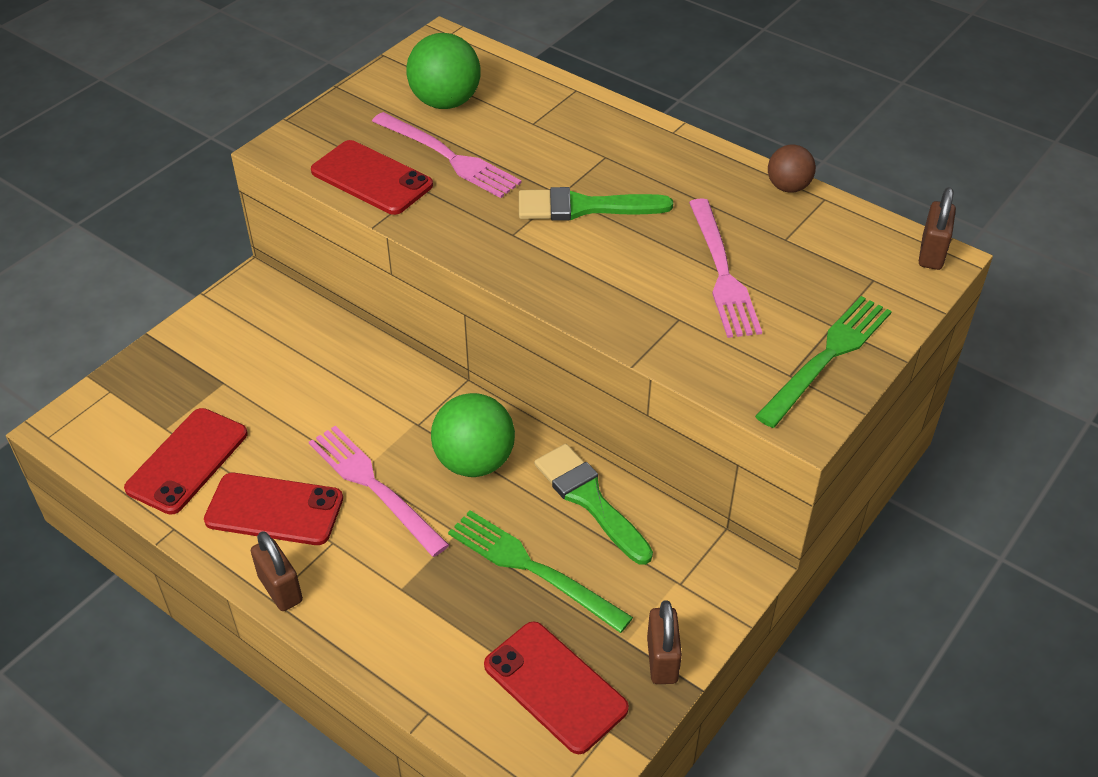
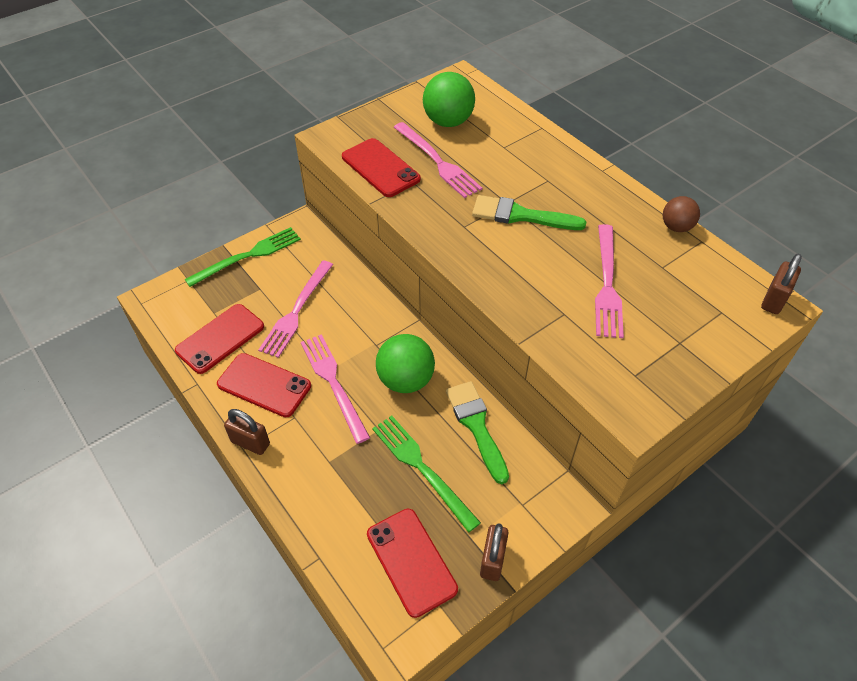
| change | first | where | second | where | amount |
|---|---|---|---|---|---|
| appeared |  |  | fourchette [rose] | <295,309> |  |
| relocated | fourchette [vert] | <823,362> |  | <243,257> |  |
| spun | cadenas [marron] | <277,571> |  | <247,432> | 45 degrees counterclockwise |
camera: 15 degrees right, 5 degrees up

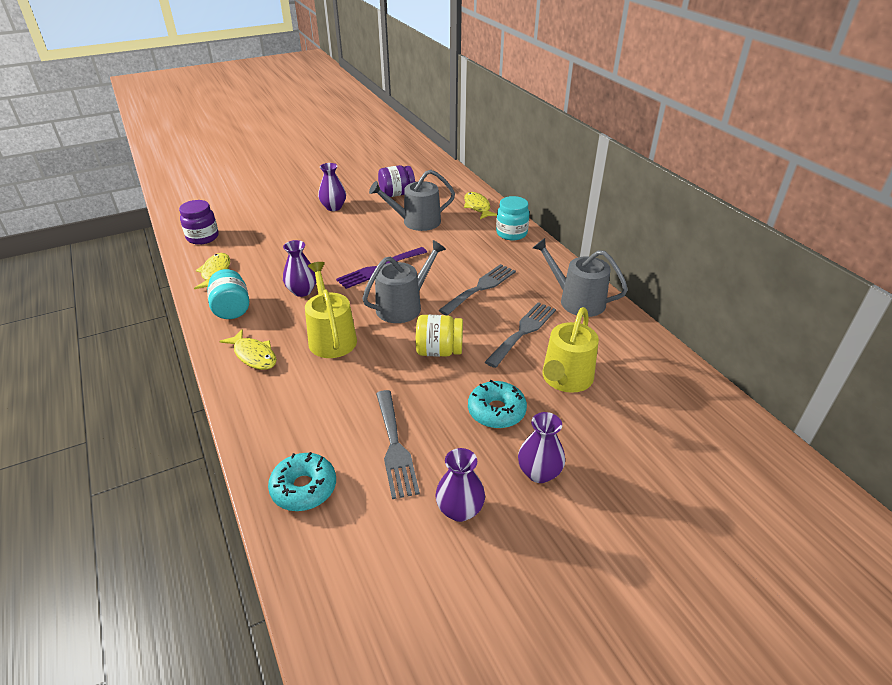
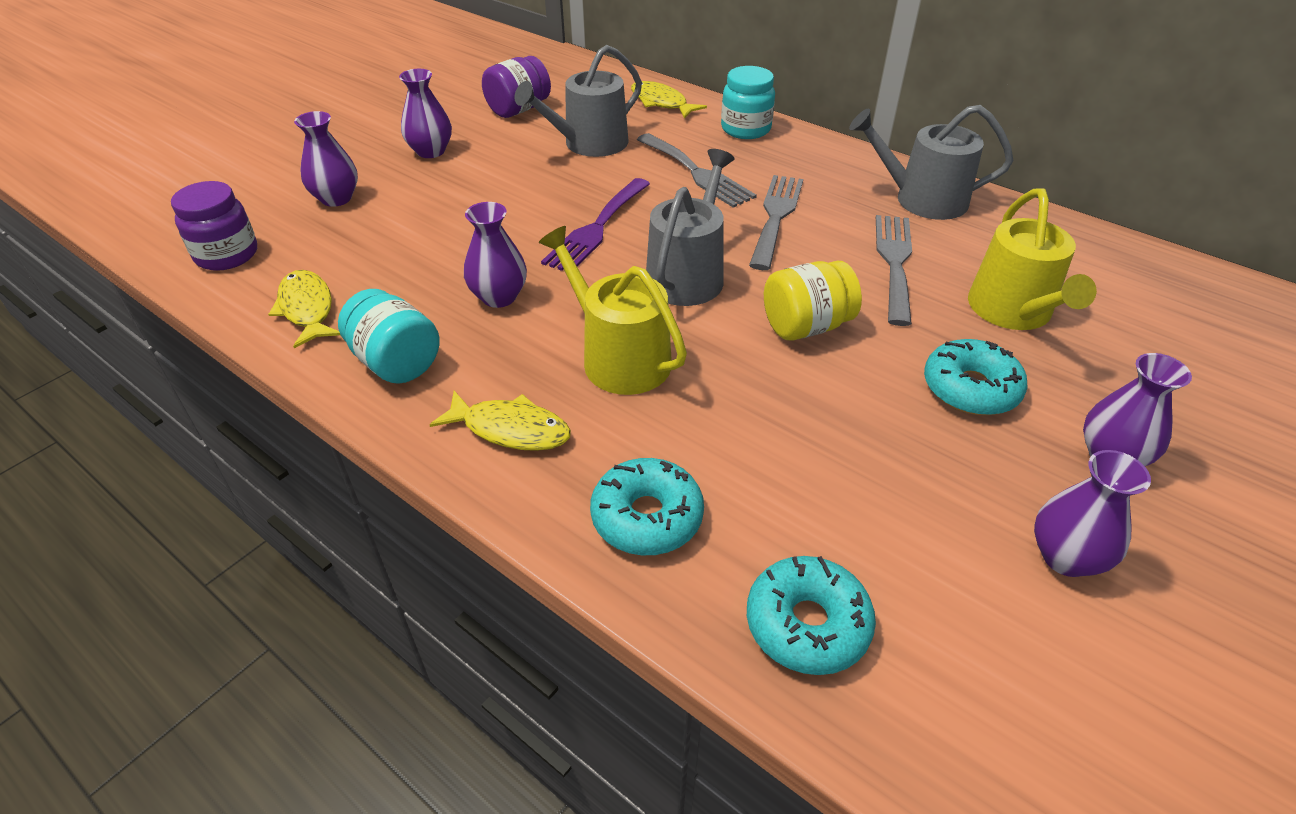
| change | first | where | second | where | amount |
|---|---|---|---|---|---|
| appeared |  |  | vase [violet] | <326,159> |  |
| appeared |  |  | beignet [turquoise] | <647,506> |  |
| relocated | fourchette [gris] | <398,444> |  | <697,170> |  |
camera: 25 degrees left, 5 degrees up

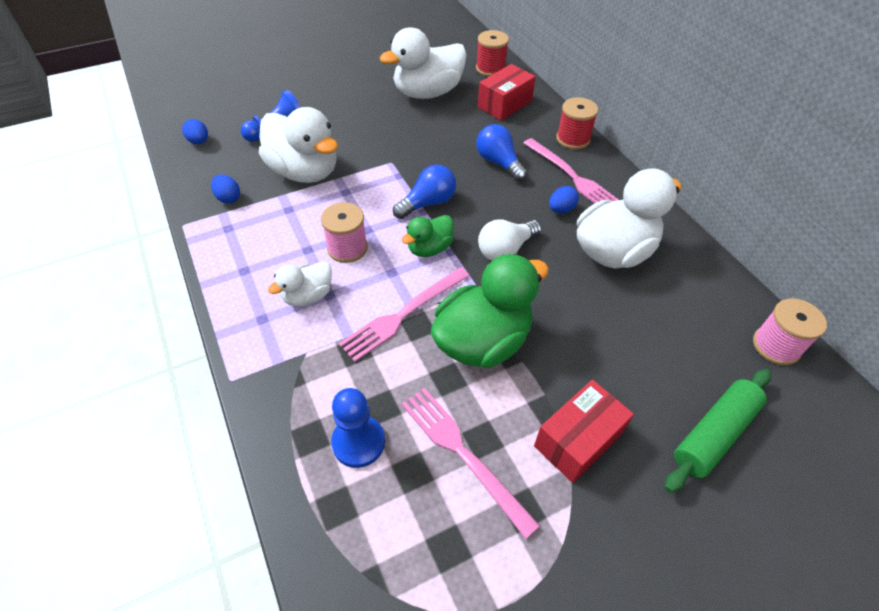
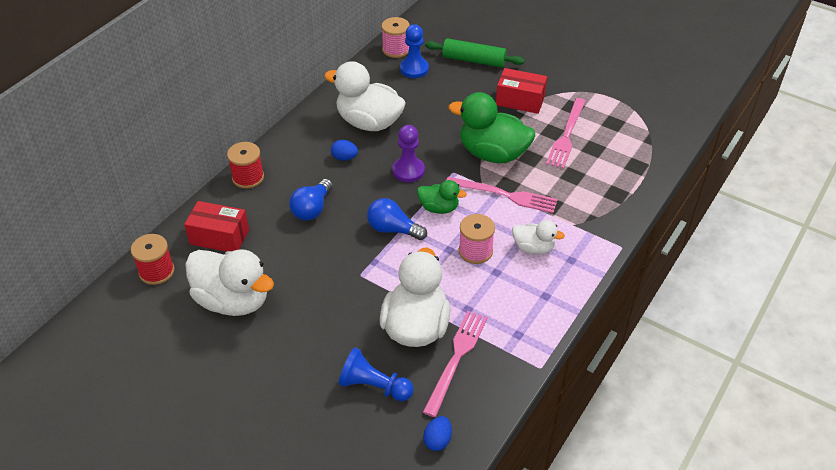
| change | first | where | second | where | amount |
|---|---|---|---|---|---|
| missing | œuf [bleu] | <225,189> |  |  |  |
| relocated | pion [bleu] | <358,428> |  | <414,51> |  |
| relocated | fourchette [rose] | <571,171> |  | <455,364> |  |
| exchanged | ampoule [blanc] | <510,240> | pion [violet] | <408,153> |  |
camera: 120 degrees left, 5 degrees down

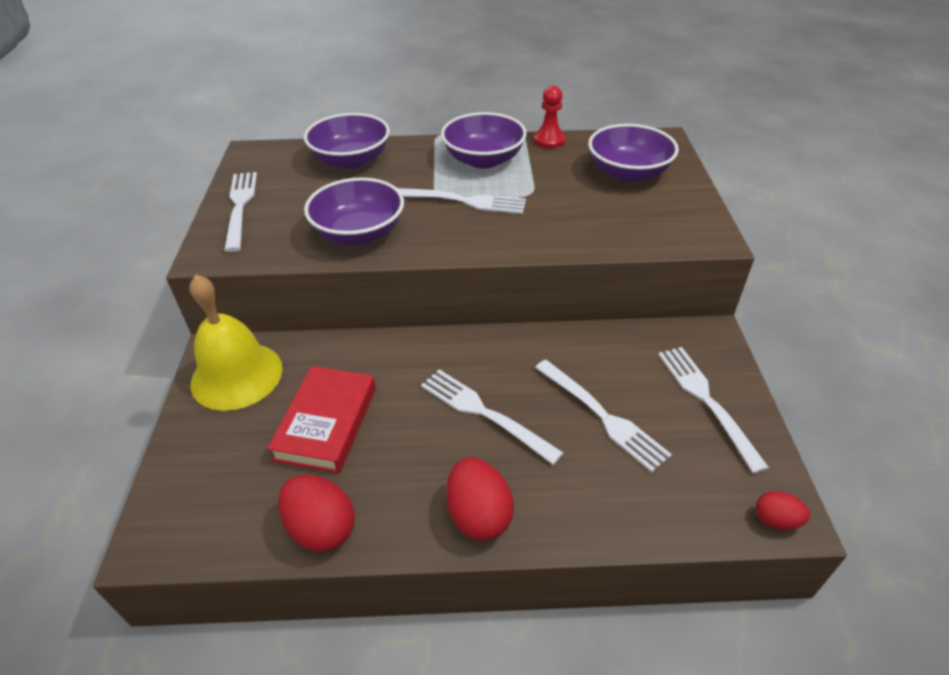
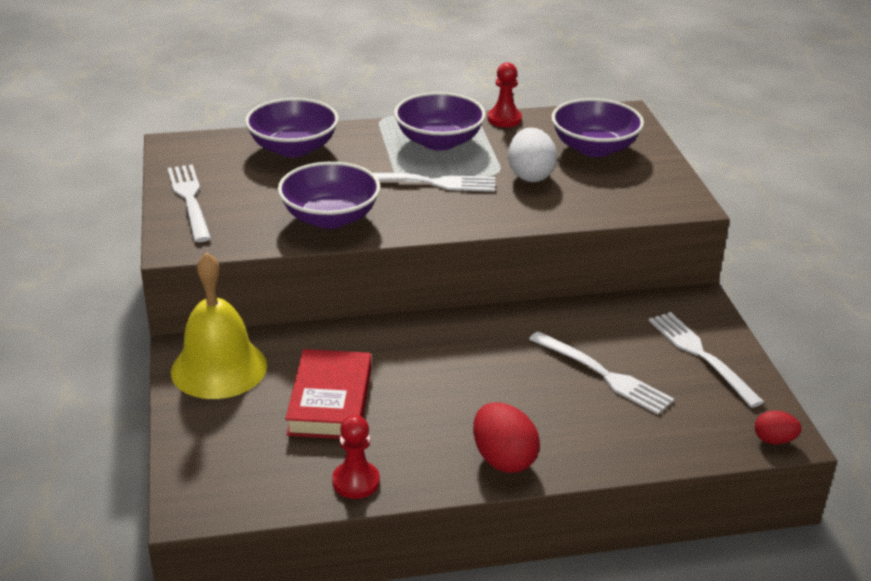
| change | first | where | second | where | amount |
|---|---|---|---|---|---|
| missing | fourchette [blanc] | <492,417> |  |  |  |
| appeared |  |  | œuf [blanc] | <532,155> |  |
| exchanged | œuf [rouge] | <316,513> | pion [rouge] | <356,457> |  |
camera: 10 degrees left, 10 degrees down

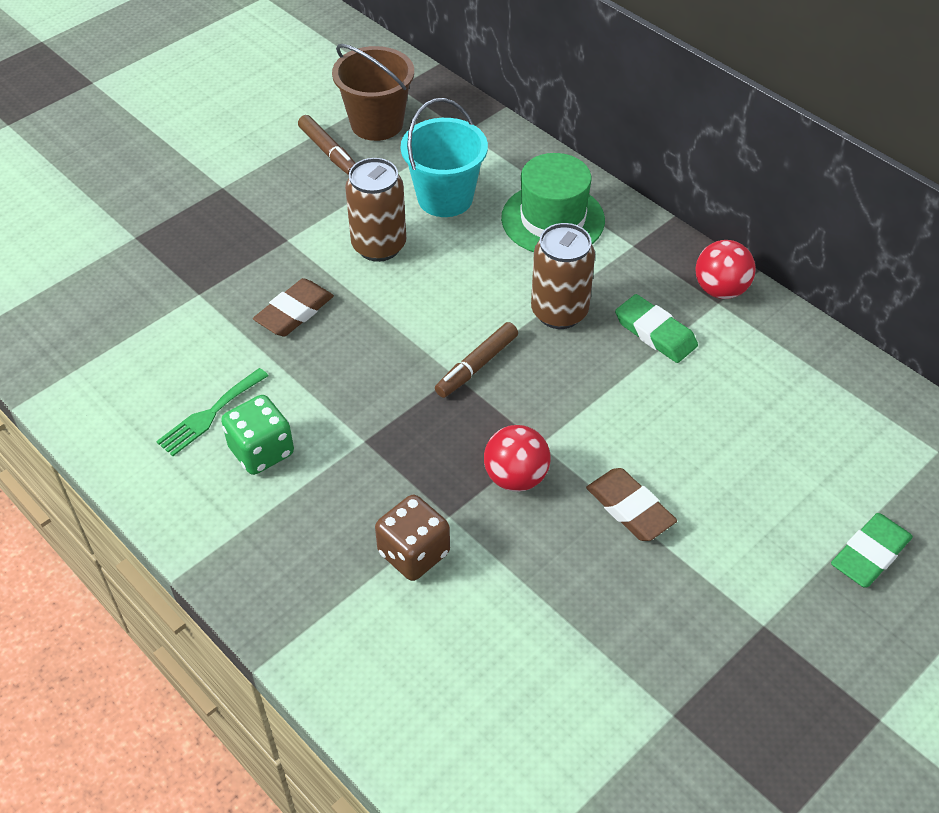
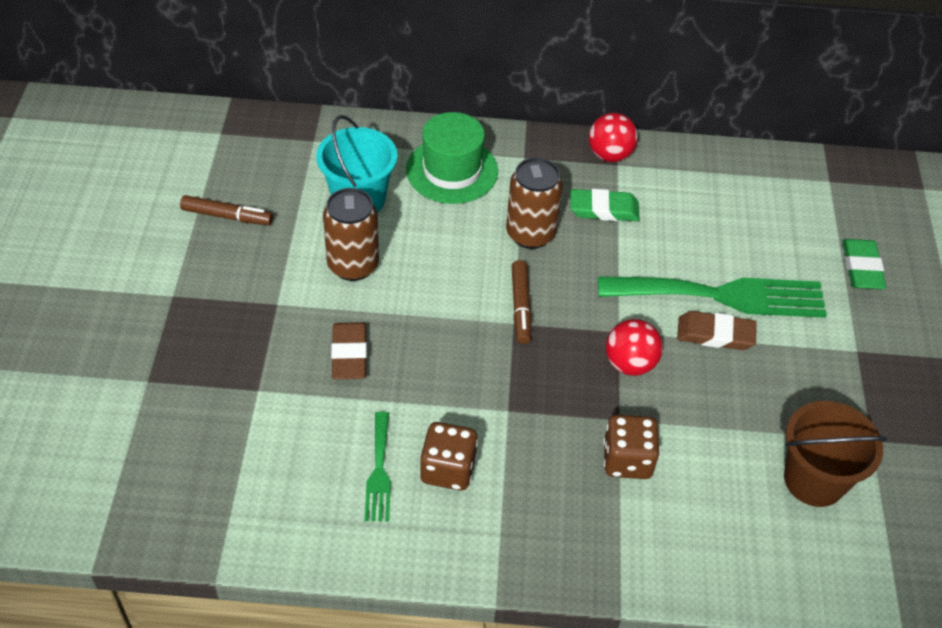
| change | first | where | second | where | amount |
|---|---|---|---|---|---|
| appeared |  |  | fourchette [vert] | <712,297> |  |
| relocated | seau [marron] | <373,92> |  | <835,454> |  |
| colour | dé [vert] | <257,435> | dé [marron] | <449,456> |  |
camera: 45 degrees left, 0 degrees up

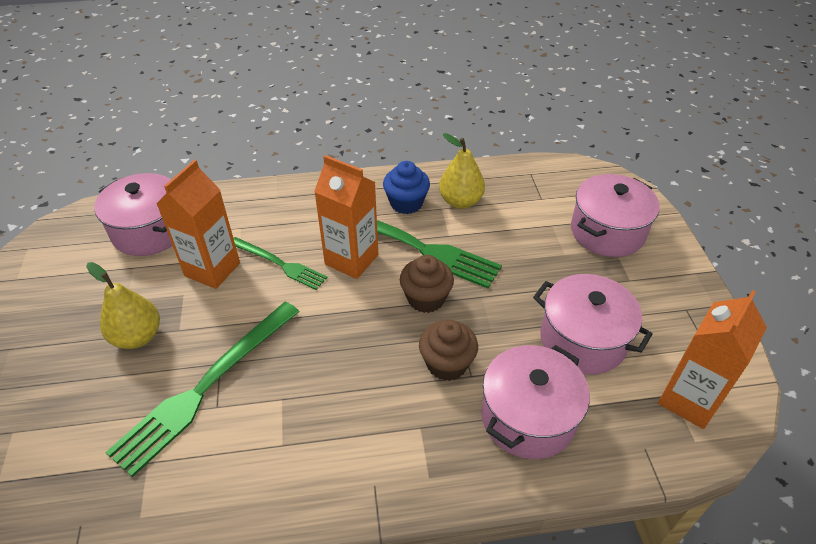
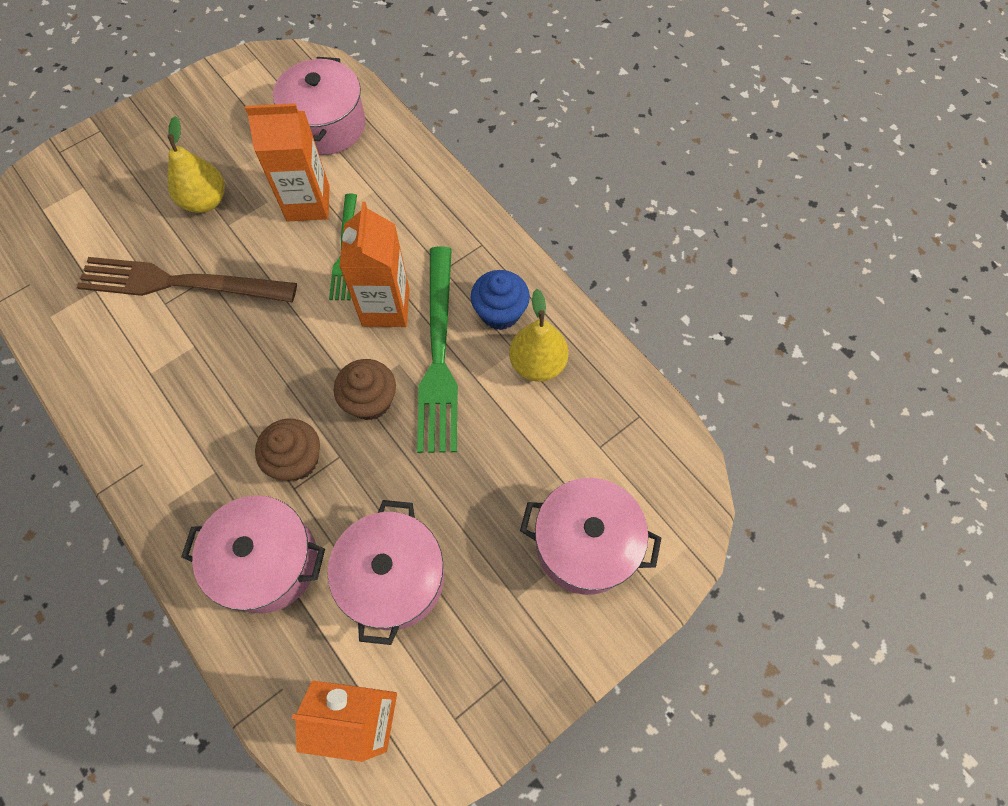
| change | first | where | second | where | amount |
|---|---|---|---|---|---|
| colour | fourchette [vert] | <202,389> | fourchette [marron] | <187,279> |  |
camera: 60 degrees right, 20 degrees up

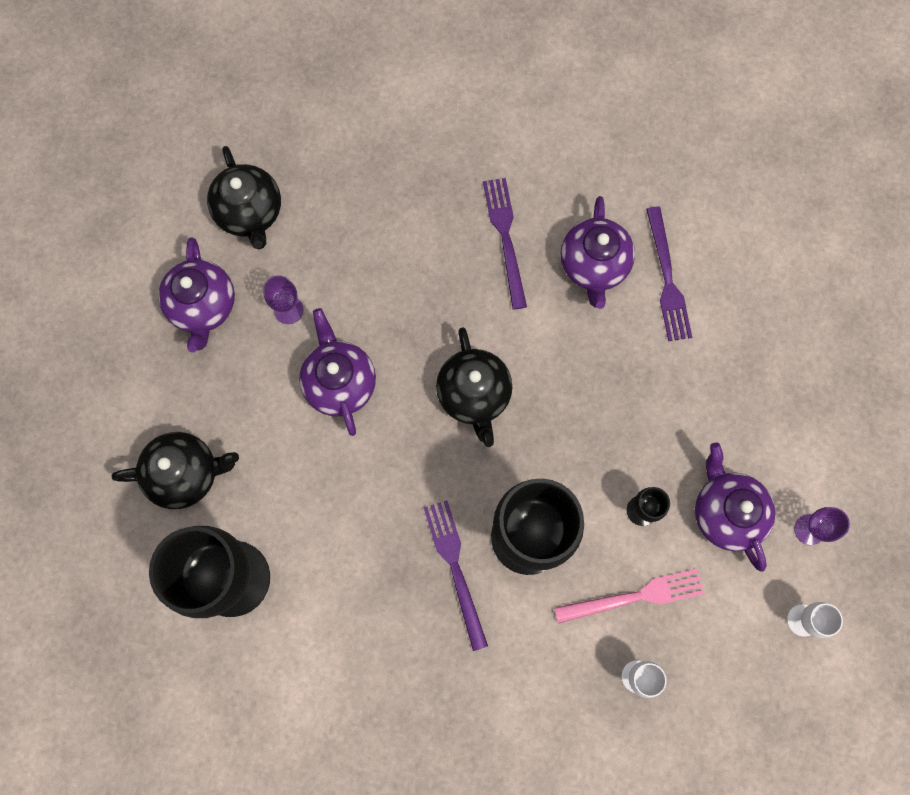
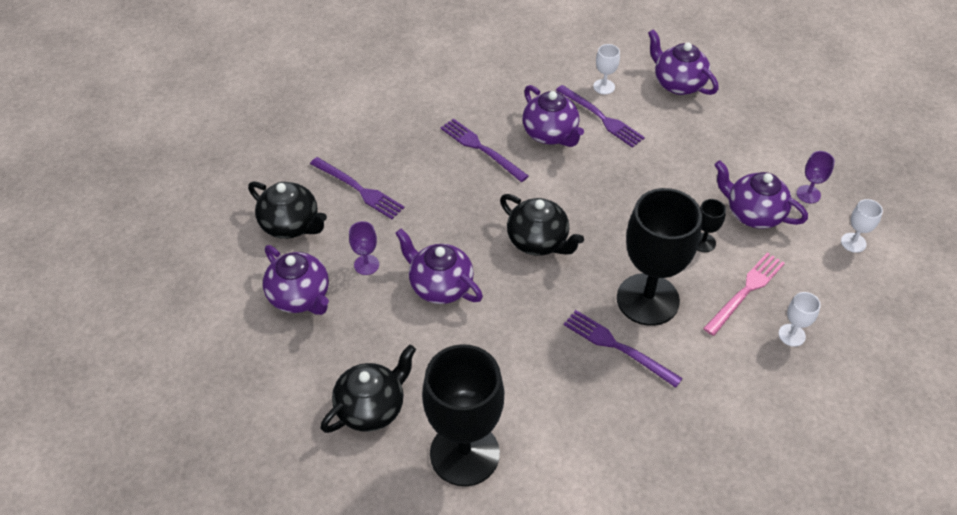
| change | first | where | second | where | amount |
|---|---|---|---|---|---|
| appeared |  |  | fourchette [violet] | <357,188> |  |
| appeared |  |  | verre à pied [blanc] | <606,69> |  |
| appeared |  |  | théière [violet] | <683,62> |  |
camera: 35 degrees left, 25 degrees down

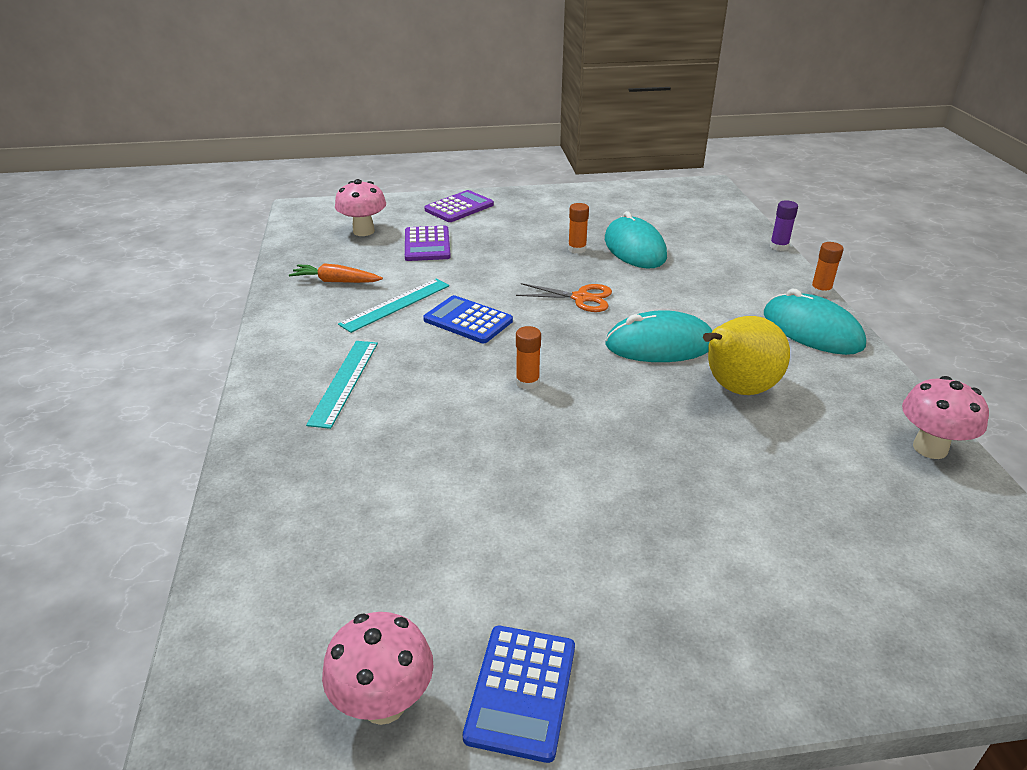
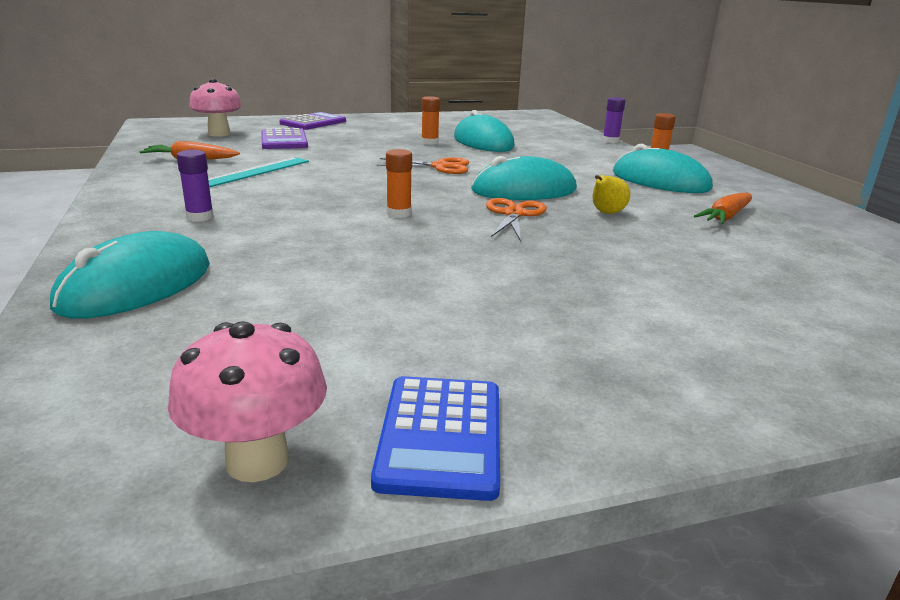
| change | first | where | second | where | amount |
|---|---|---|---|---|---|
| missing | calculatrice [bleu] | <468,319> |  |  |  |
| missing | champignon [rose] | <945,417> |  |  |  |
| appeared |  |  | souris [turquoise] | <130,275> |  |
| appeared |  |  | ciseaux [orange] | <516,219> |  |
| appeared |  |  | carotte [orange] | <723,208> |  |
| exchanged | règle [turquoise] | <342,385> | bâton de colle [violet] | <195,186> |  |
| size | poire [jaune] | <746,355> |  | <611,194> | x0.48 |
camera: 10 degrees left, 10 degrees down

